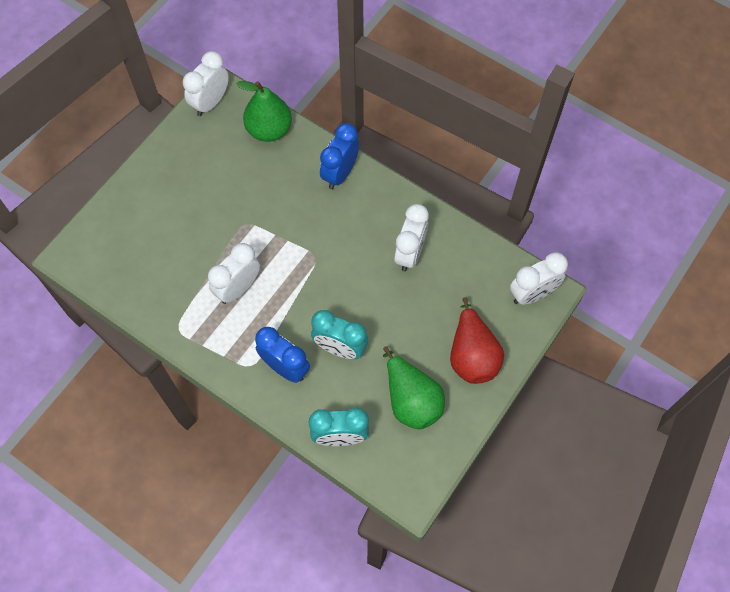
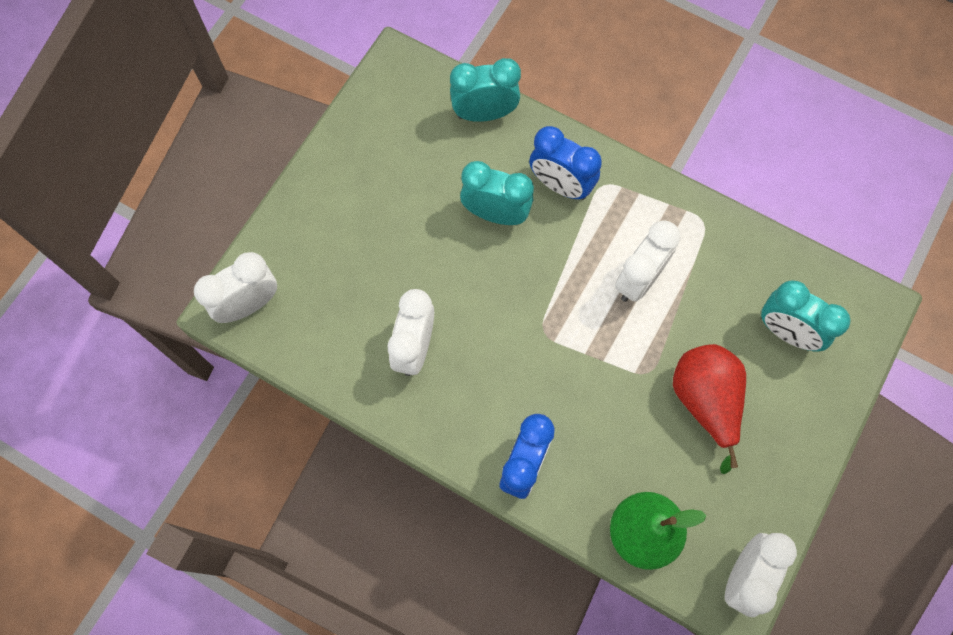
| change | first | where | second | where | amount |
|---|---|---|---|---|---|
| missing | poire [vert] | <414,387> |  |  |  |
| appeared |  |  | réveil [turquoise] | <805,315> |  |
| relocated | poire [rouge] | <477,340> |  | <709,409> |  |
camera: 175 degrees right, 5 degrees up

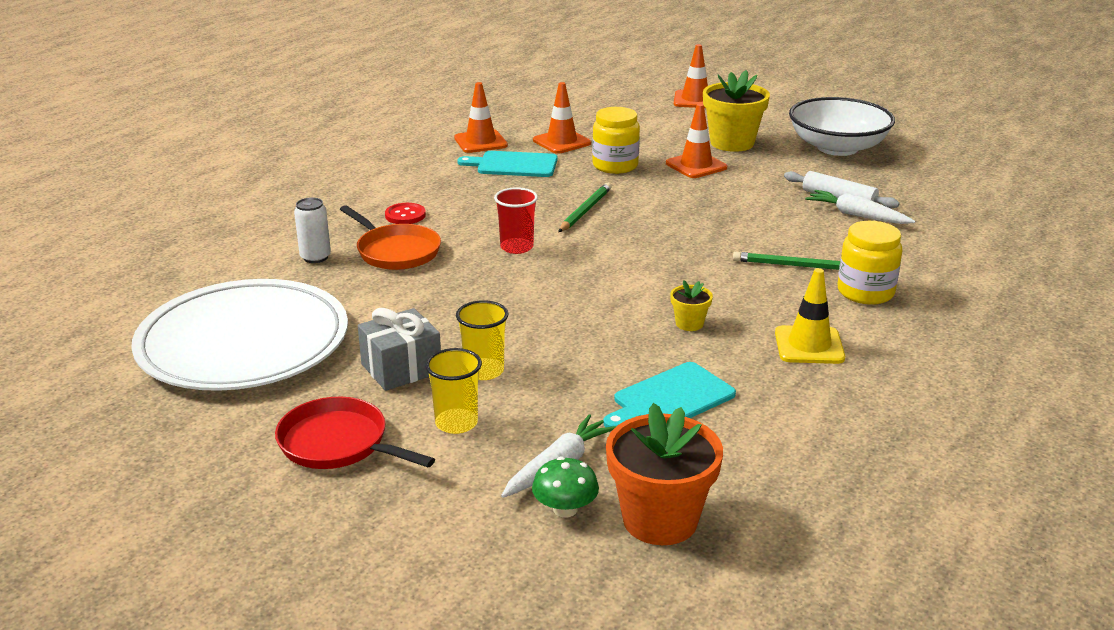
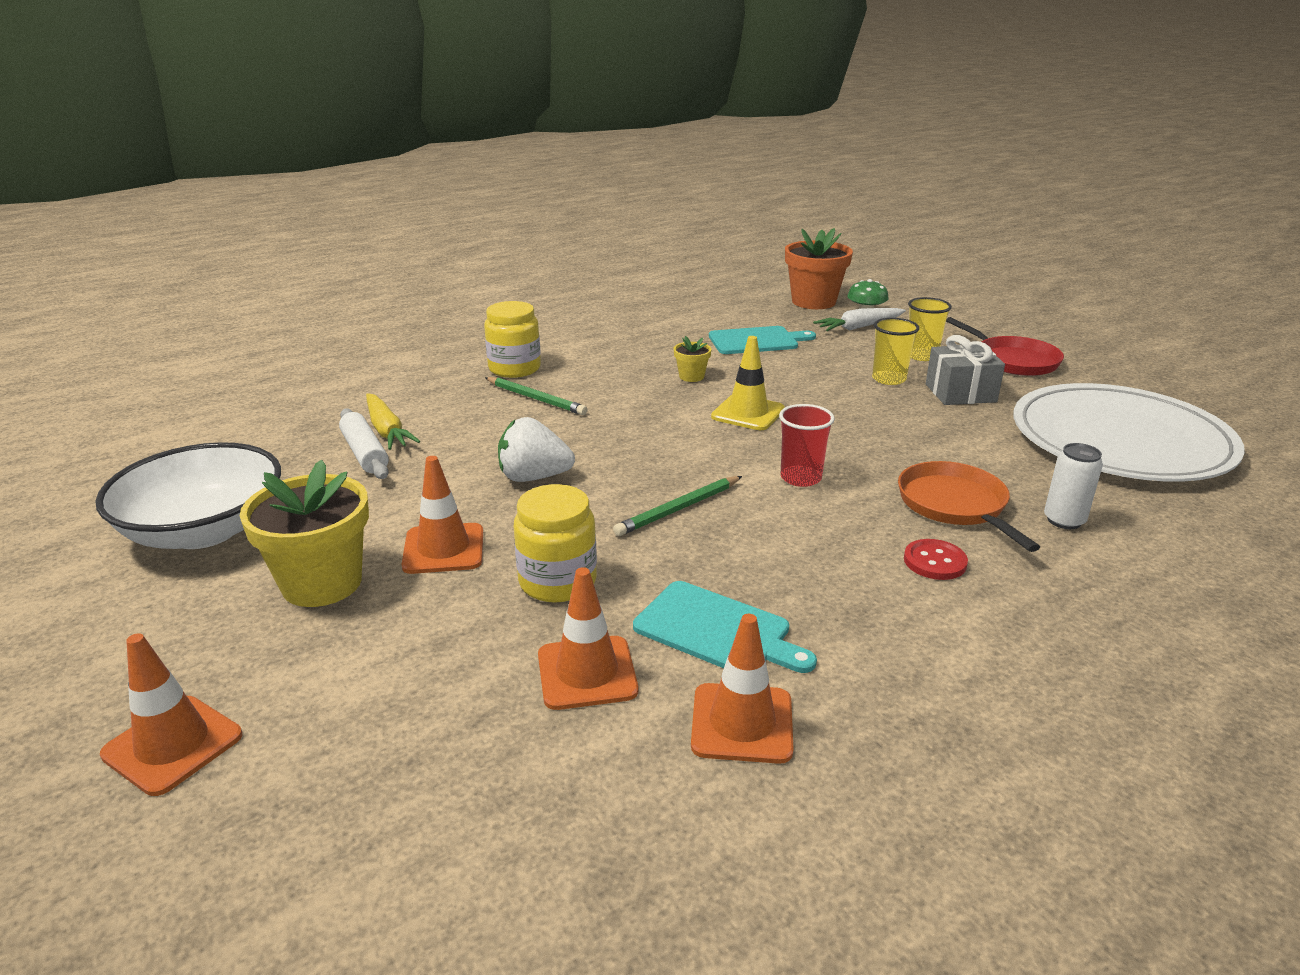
| change | first | where | second | where | amount |
|---|---|---|---|---|---|
| appeared |  |  | fraise [blanc] | <536,449> |  |
| relocated | cône de chantier [jaune] | <810,316> |  | <748,383> |  |
| colour | carotte [blanc] | <860,207> | carotte [jaune] | <393,421> |  |
camera: 155 degrees left, 0 degrees up

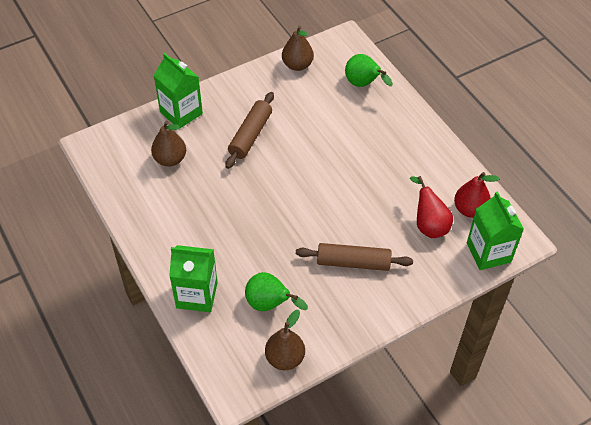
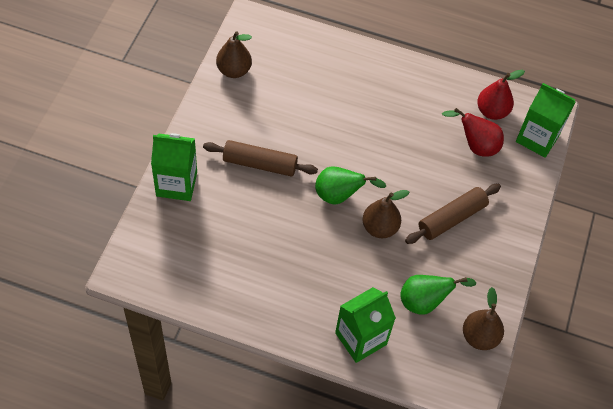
| change | first | where | second | where | amount |
|---|---|---|---|---|---|
| relocated | poire [marron] | <168,144> |  | <385,214> |  |
| relocated | poire [vert] | <369,70> |  | <350,185> |  |
| spun | rouleau à pâtisserie [marron] | <249,130> |  | <260,158> | 60 degrees counterclockwise |
camera: 45 degrees left, 5 degrees up

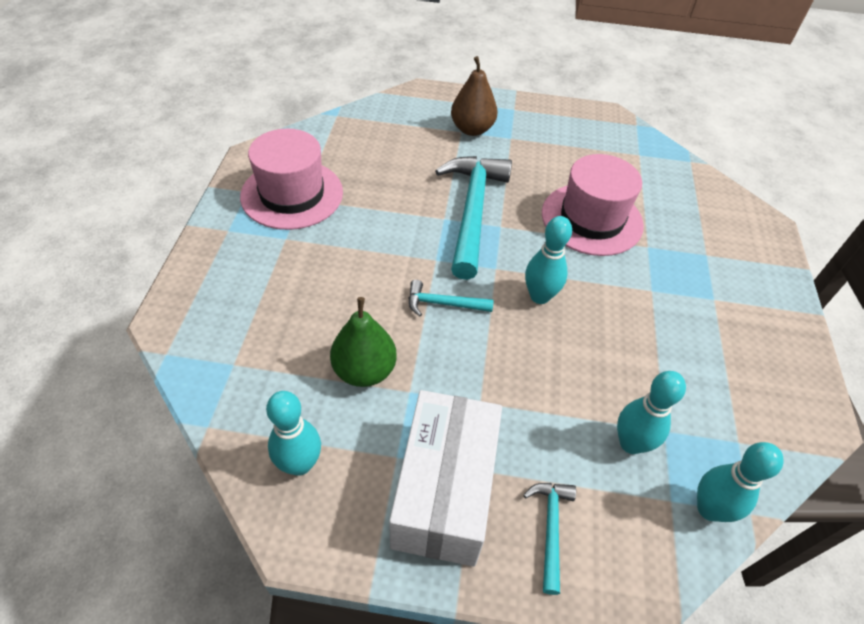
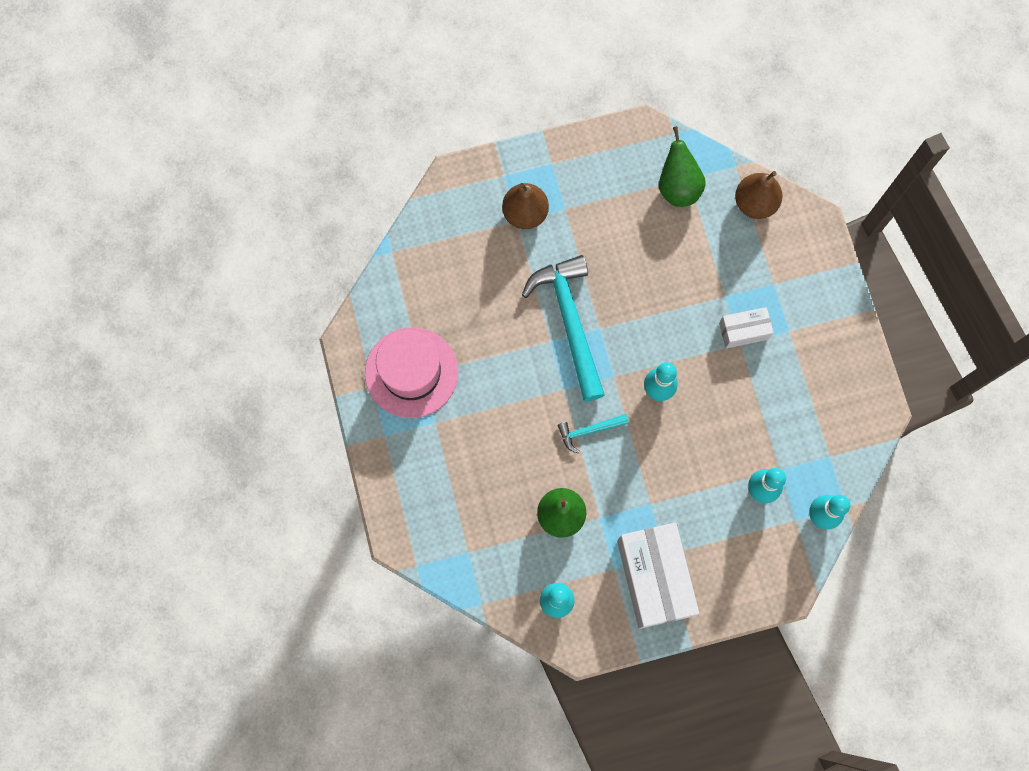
| change | first | where | second | where | amount |
|---|---|---|---|---|---|
| missing | marteau [turquoise] | <550,539> |  |  |  |
| missing | chapeau [rose] | <593,205> |  |  |  |
| appeared |  |  | poire [vert] | <682,166> |  |
| appeared |  |  | boîte [blanc] | <746,328> |  |
| appeared |  |  | poire [marron] | <758,195> |  |
camera: 20 degrees left, 25 degrees up

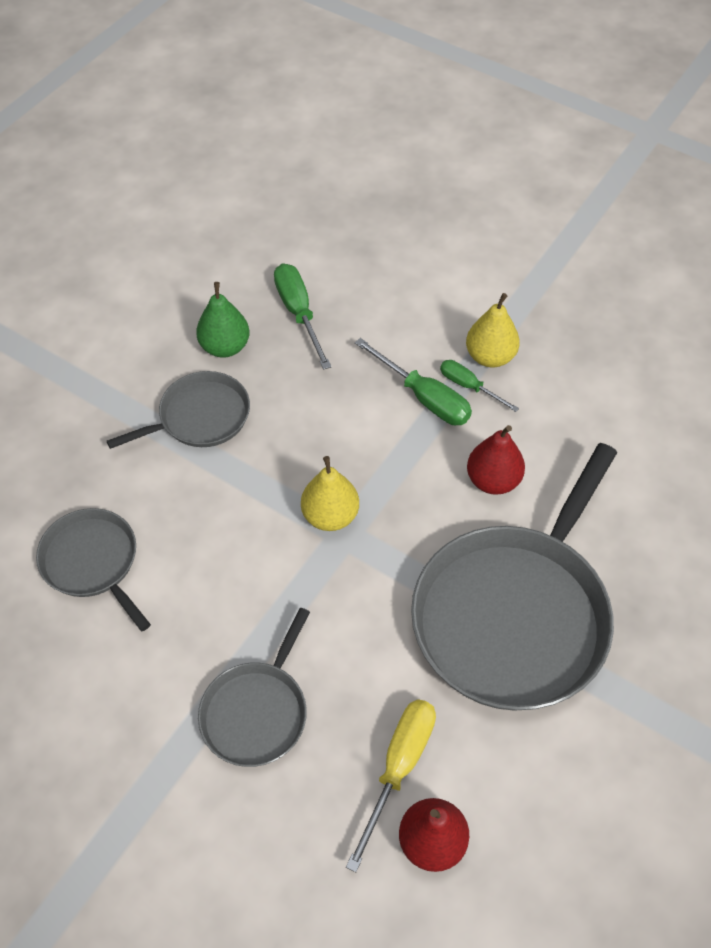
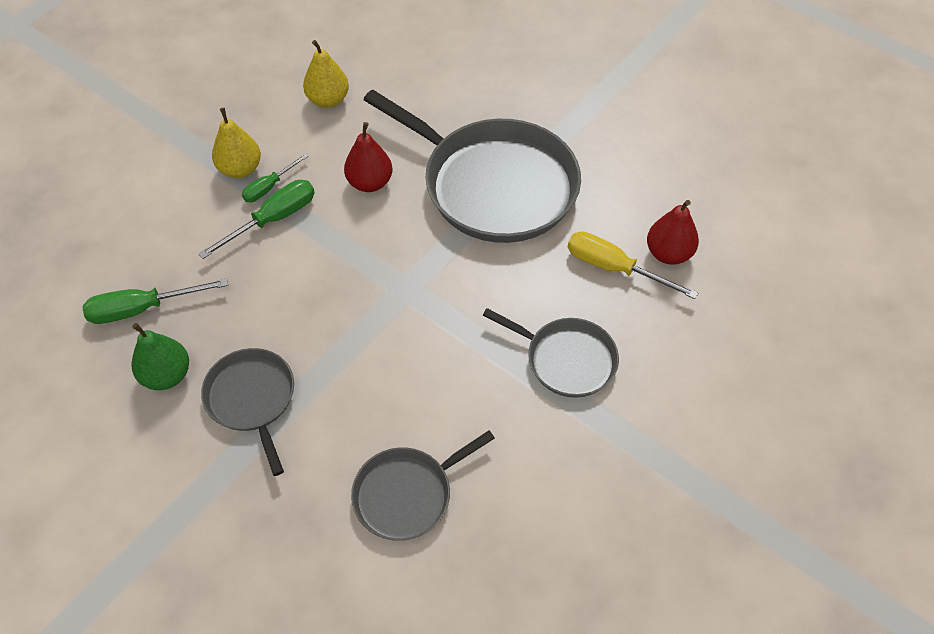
| change | first | where | second | where | amount |
|---|---|---|---|---|---|
| relocated | poire [jaune] | <330,493> |  | <326,74> |  |
camera: 85 degrees left, 0 degrees up

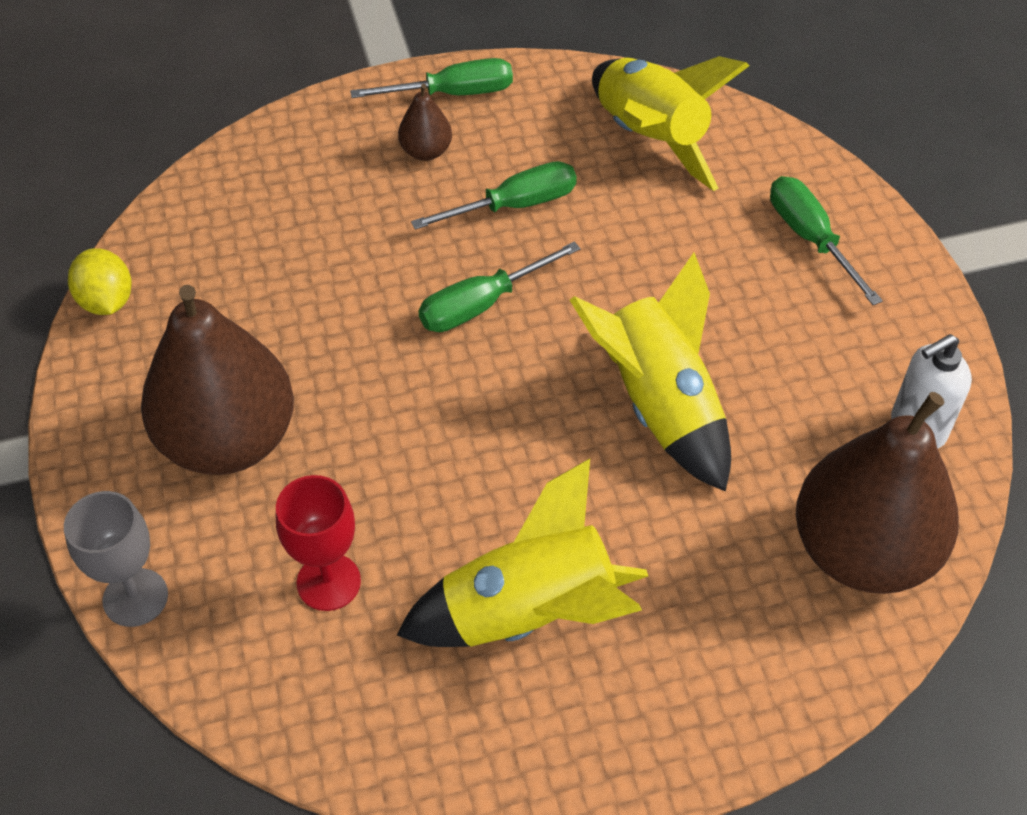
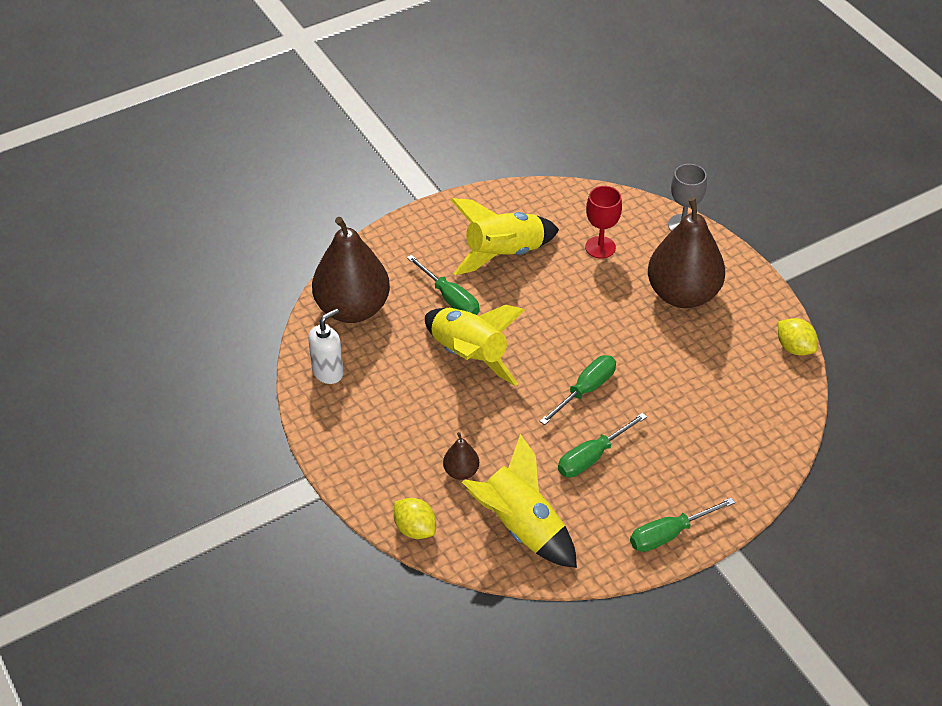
| change | first | where | second | where | amount |
|---|---|---|---|---|---|
| appeared |  |  | citron [jaune] | <415,518> |  |
| relocated | poire [marron] | <425,122> |  | <461,456> |  |
| relocated | tournevis [vert] | <826,240> |  | <443,284> |  |
camera: 165 degrees right, 5 degrees down

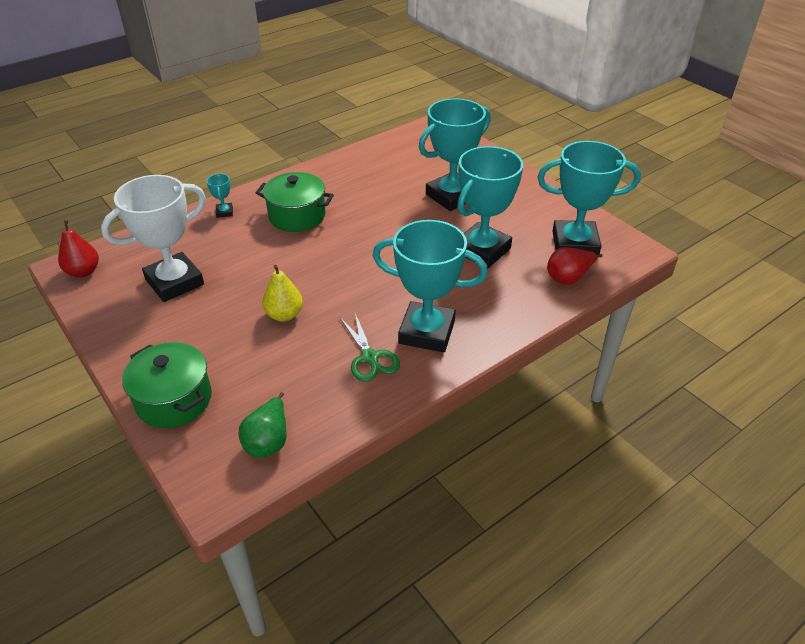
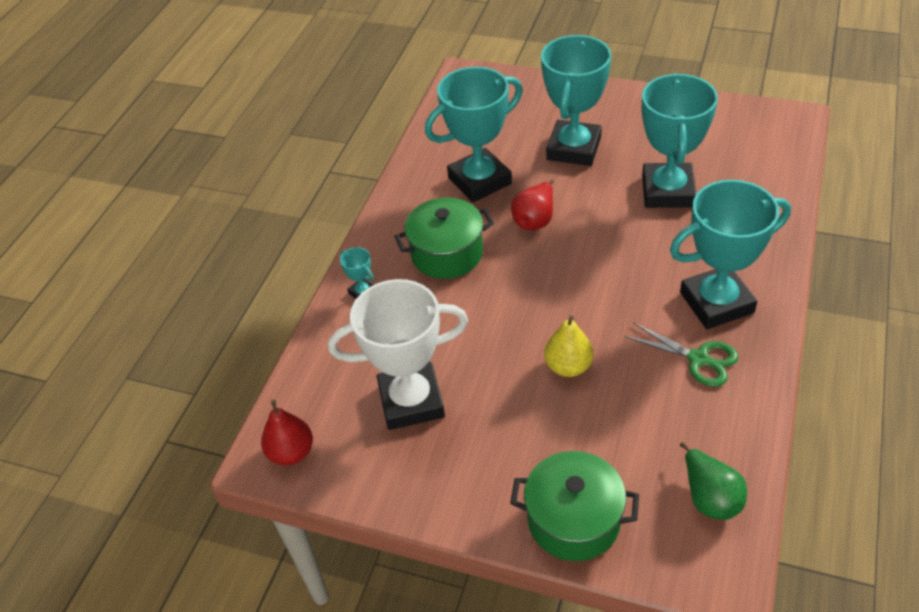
| change | first | where | second | where | amount |
|---|---|---|---|---|---|
| relocated | trophée [turquoise] | <589,198> |  | <474,134> |  |
| relocated | poire [rouge] | <575,266> |  | <532,205> |  |
| spun | trophée [blanc] | <153,238> |  | <398,354> | 60 degrees clockwise |
camera: 30 degrees left, 5 degrees up

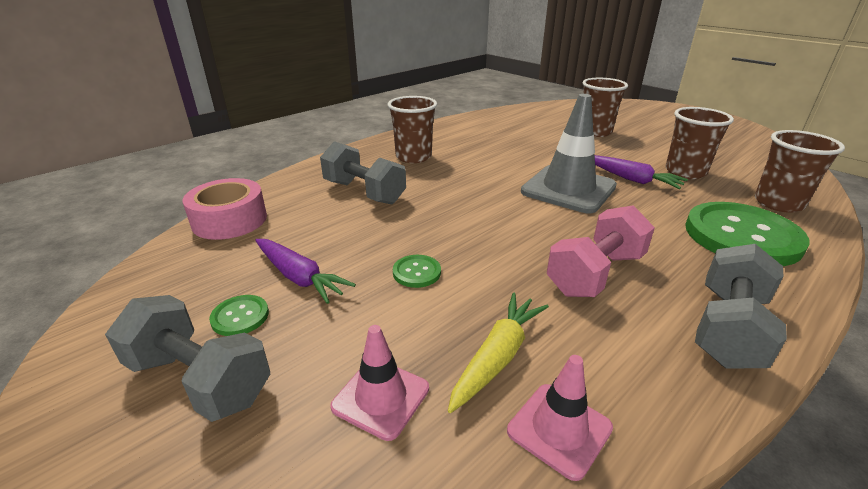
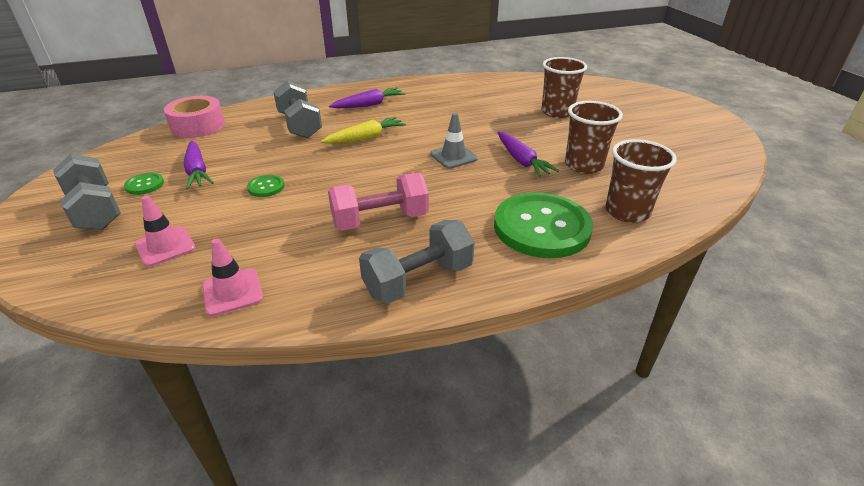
| change | first | where | second | where | amount |
|---|---|---|---|---|---|
| relocated | carotte [jaune] | <498,353> |  | <363,130> |  |
| exchanged | gobelet [marron] | <412,129> | carotte [violet] | <367,97> |  |
| size | cône de chantier [gris] | <569,153> |  | <454,141> | x0.55 |
camera: 25 degrees right, 5 degrees up

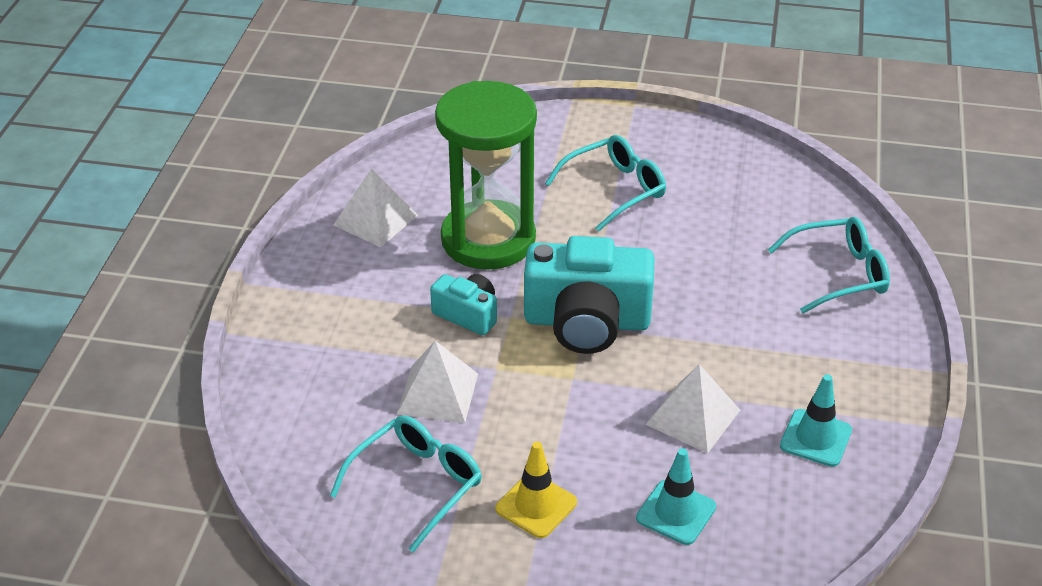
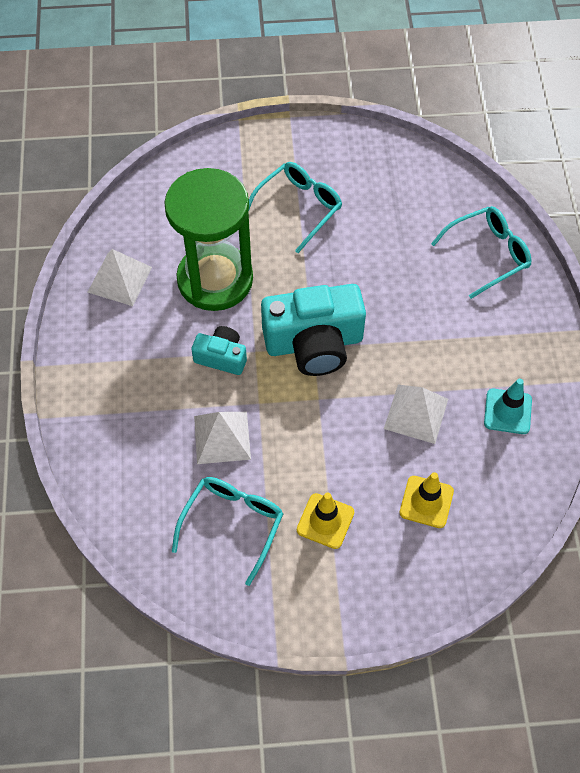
| change | first | where | second | where | amount |
|---|---|---|---|---|---|
| colour | cône de chantier [turquoise] | <676,496> | cône de chantier [jaune] | <427,500> |  |
camera: 15 degrees left, 20 degrees up

